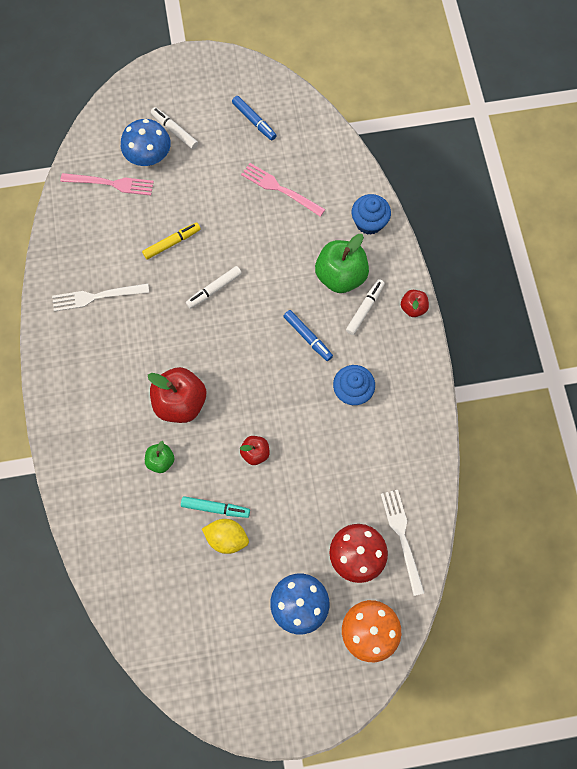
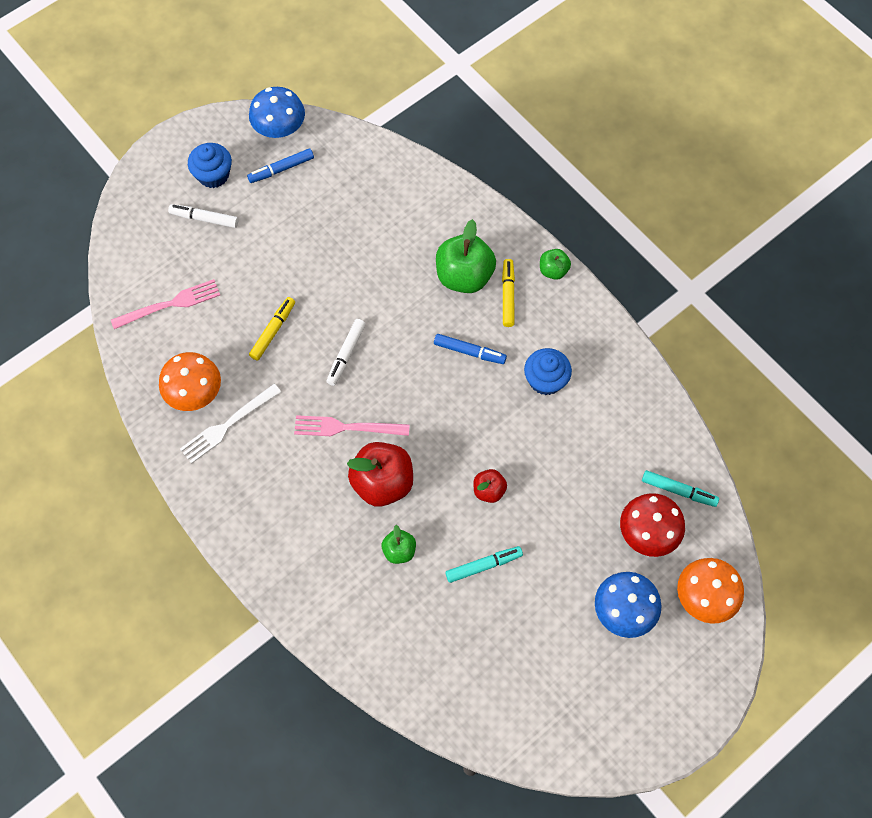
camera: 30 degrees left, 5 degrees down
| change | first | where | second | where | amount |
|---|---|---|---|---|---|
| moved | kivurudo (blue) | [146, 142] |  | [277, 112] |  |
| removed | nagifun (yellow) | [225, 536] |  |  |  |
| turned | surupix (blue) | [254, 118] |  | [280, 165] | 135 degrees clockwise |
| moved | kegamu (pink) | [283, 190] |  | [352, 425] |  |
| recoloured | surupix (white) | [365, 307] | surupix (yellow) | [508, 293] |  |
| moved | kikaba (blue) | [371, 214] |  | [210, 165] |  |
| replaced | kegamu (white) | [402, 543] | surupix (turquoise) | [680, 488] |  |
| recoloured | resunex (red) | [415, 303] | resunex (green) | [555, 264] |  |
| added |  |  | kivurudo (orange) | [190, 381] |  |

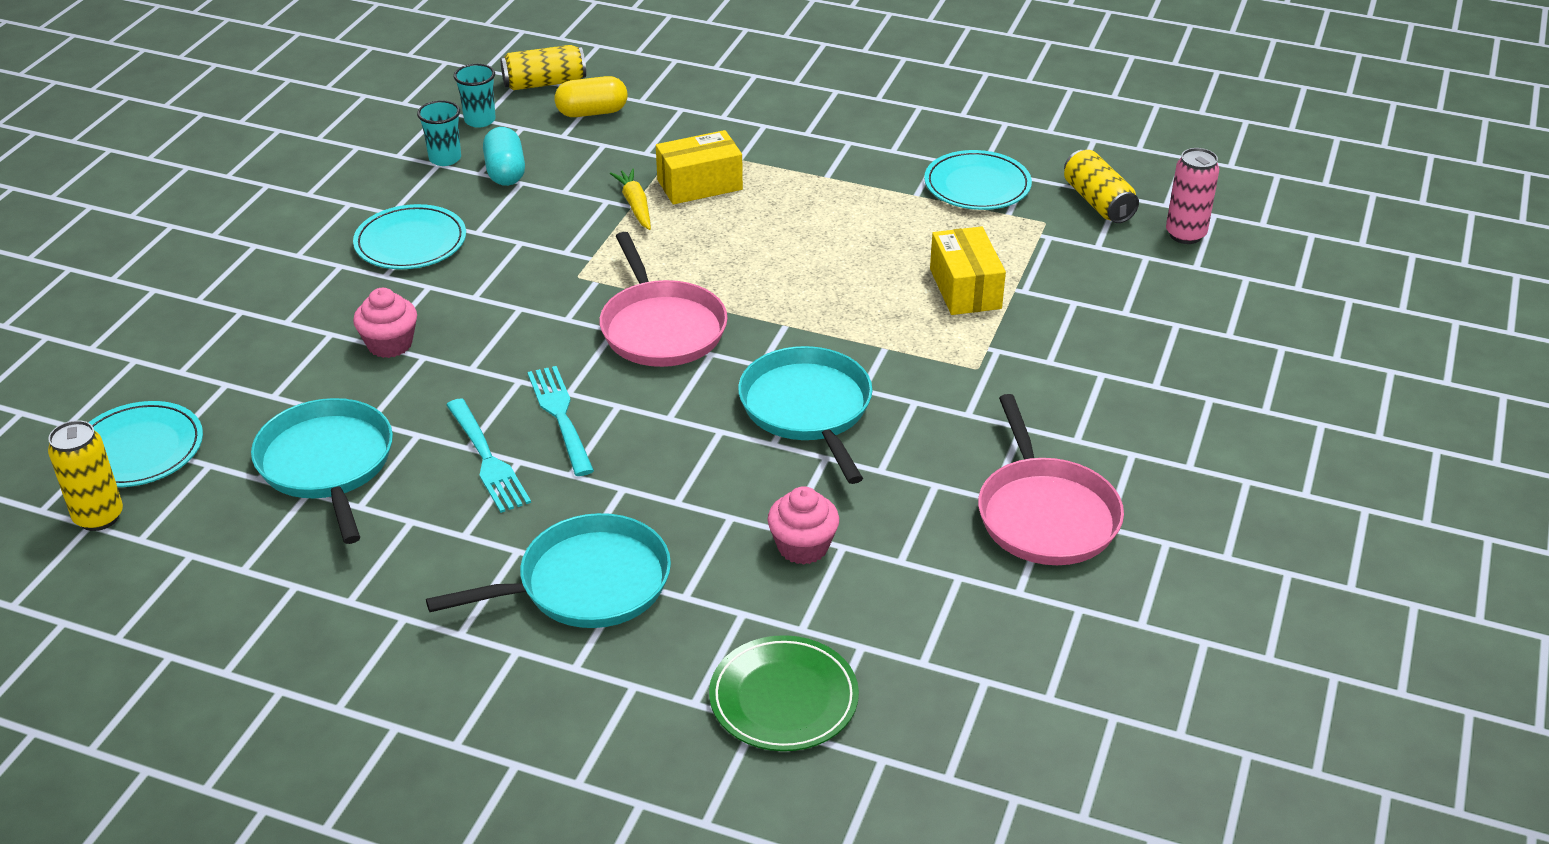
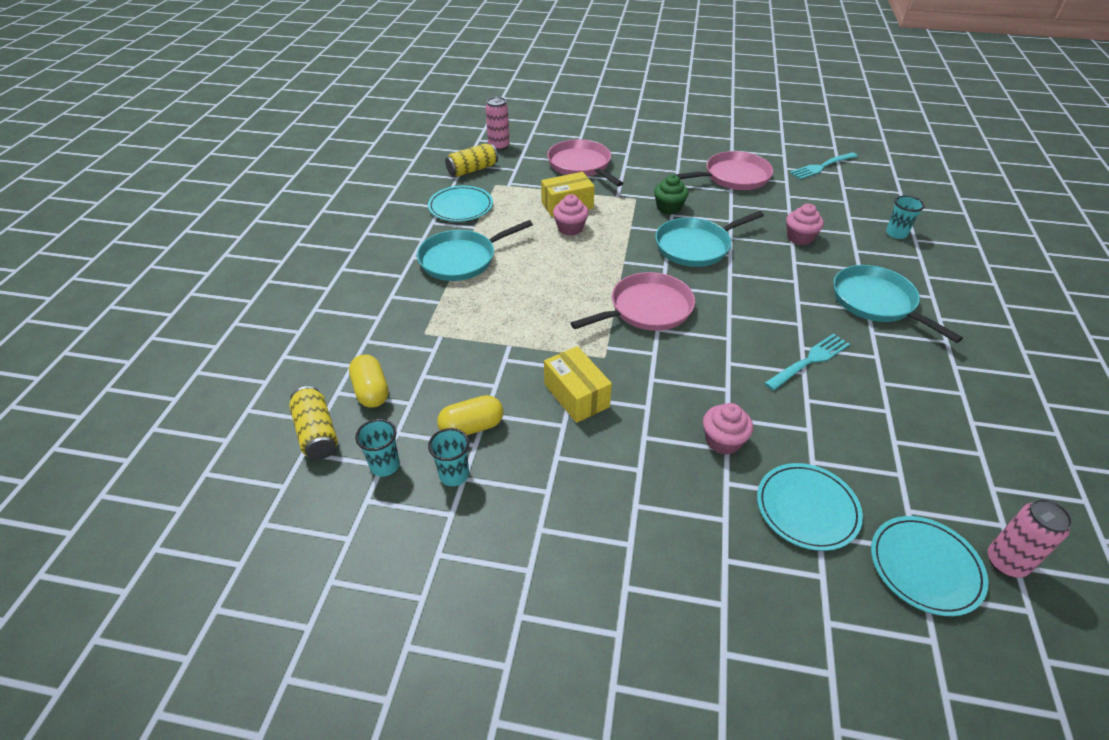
camera: 100 degrees left, 5 degrees up
| change | first | where | second | where | amount |
|---|---|---|---|---|---|
| recoloured | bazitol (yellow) | [85, 475] | bazitol (pink) | [1030, 538] |  |
| moved | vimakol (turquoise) | [322, 471] |  | [475, 250] |  |
| moved | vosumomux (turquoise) | [409, 236] |  | [810, 507] |  |
| recoloured | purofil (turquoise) | [504, 156] | purofil (yellow) | [470, 415] |  |
| moved | kegamu (turquoise) | [560, 421] |  | [824, 165] |  |
| removed | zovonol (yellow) | [630, 199] |  |  |  |
| moved | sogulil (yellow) | [699, 167] |  | [578, 384] |  |
| replaced | vosumomux (green) | [784, 693] | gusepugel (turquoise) | [905, 217] |  |
| added |  |  | vimakol (pink) | [585, 162] |  |
| added |  |  | kikaba (pink) | [571, 215] |  |
| added |  |  | kikaba (green) | [671, 195] |  |

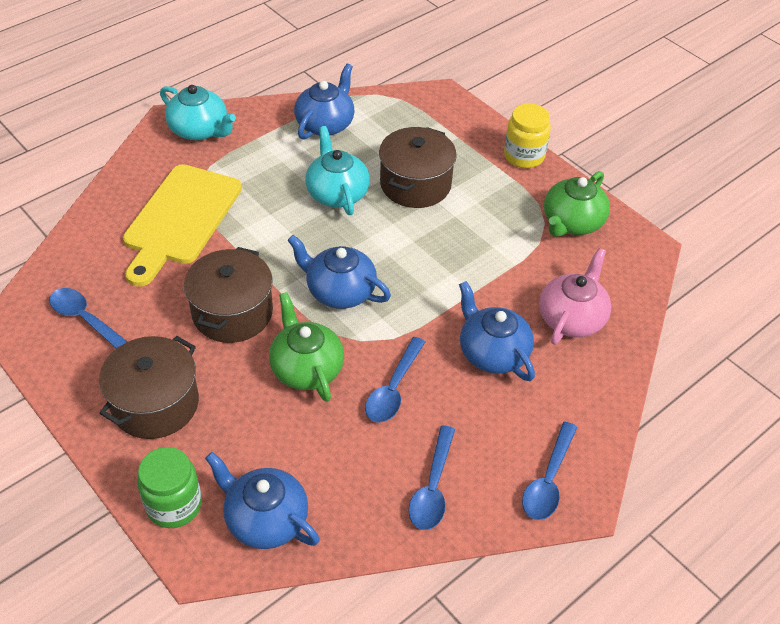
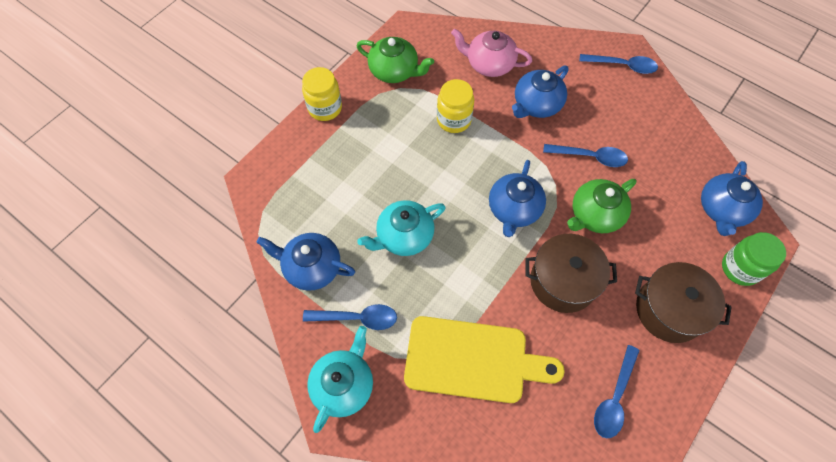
camera: 100 degrees left, 15 degrees up
| change | first | where | second | where | amount |
|---|---|---|---|---|---|
| removed | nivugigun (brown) | [418, 167] |  |  |  |
| moved | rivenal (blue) | [431, 477] |  | [350, 317] |  |
| added |  |  | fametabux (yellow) | [455, 106] |  |

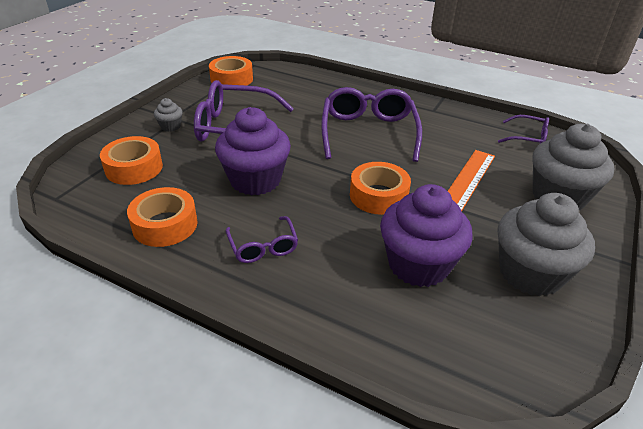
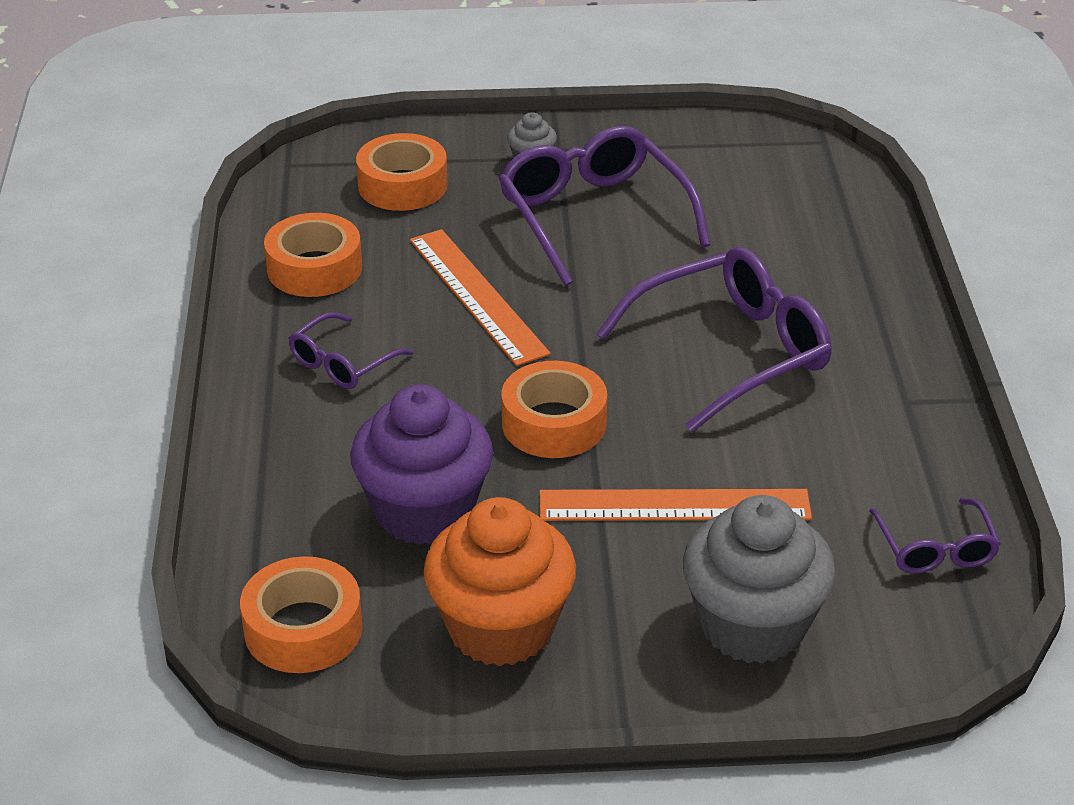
camera: 60 degrees right, 0 degrees up
| change | first | where | second | where | amount |
|---|---|---|---|---|---|
| moved | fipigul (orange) | [231, 71] |  | [301, 614] |  |
| replaced | kikaba (purple) | [253, 151] | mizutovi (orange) | [480, 297] |  |
| recoloured | kikaba (grey) | [546, 244] | kikaba (orange) | [499, 581] |  |

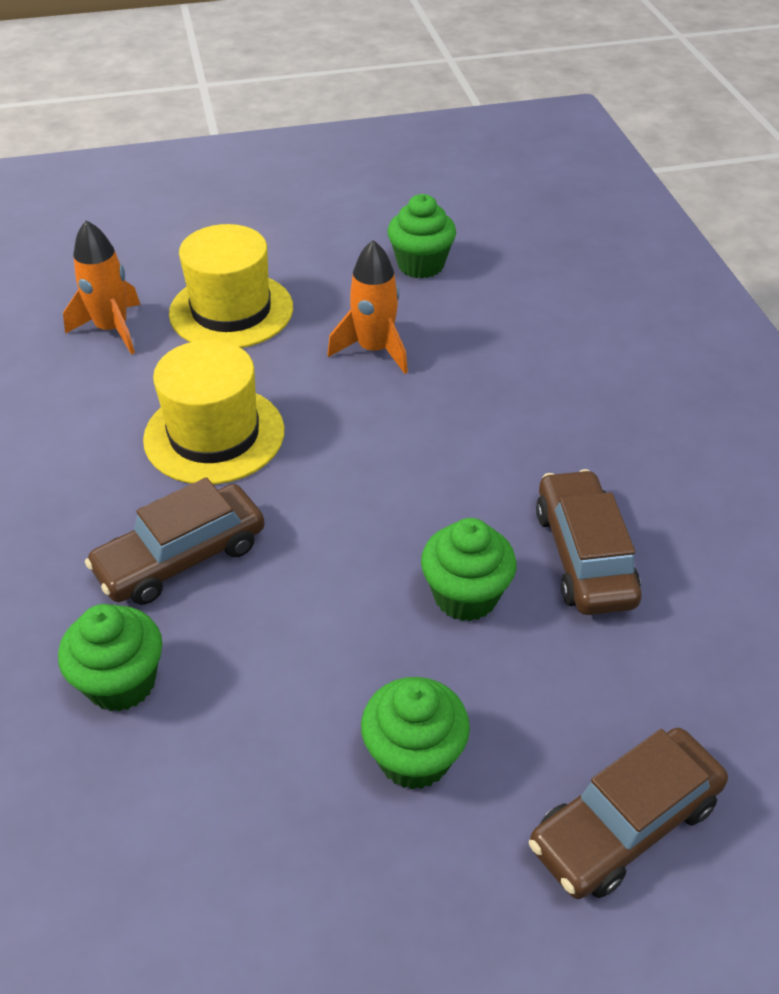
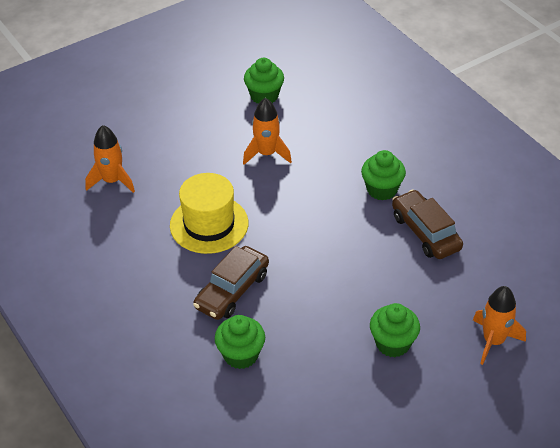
camera: 20 degrees left, 0 degrees up
| change | first | where | second | where | amount |
|---|---|---|---|---|---|
| removed | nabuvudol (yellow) | [231, 286] |  |  |  |
| moved | kikaba (green) | [468, 569] |  | [383, 175] |  |
| replaced | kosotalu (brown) | [628, 813] | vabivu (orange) | [499, 325] |  |

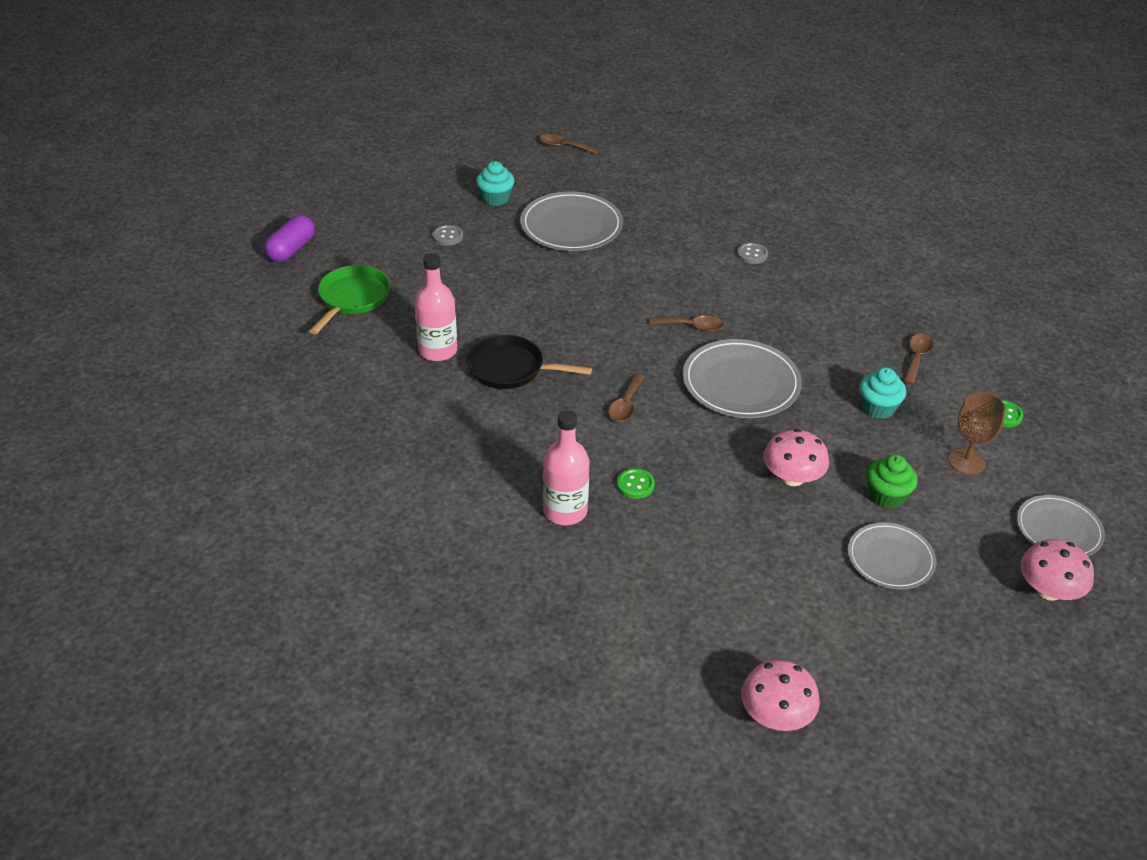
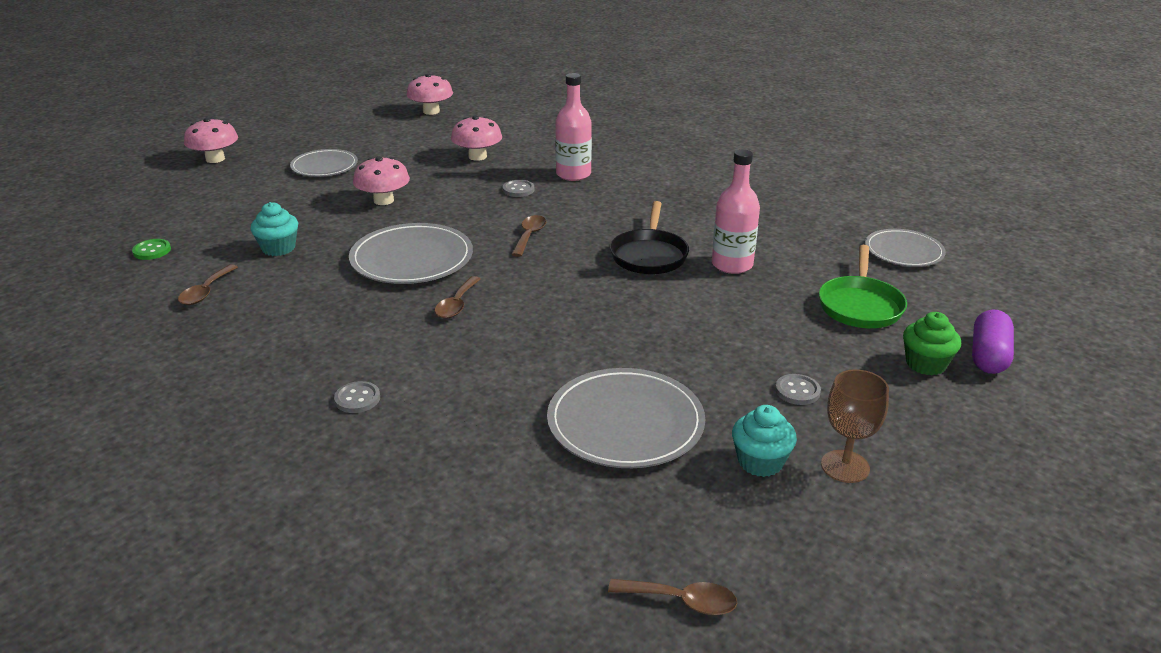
camera: 175 degrees right, 10 degrees down
| change | first | where | second | where | amount |
|---|---|---|---|---|---|
| turned | vimakol (black) | [529, 362] |  | [649, 237] | 90 degrees clockwise |
| recoloured | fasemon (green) | [636, 483] | fasemon (grey) | [518, 188] |  |
| turned | rivenal (brown) | [686, 324] |  | [457, 297] | 75 degrees counterclockwise |
| moved | kikaba (green) | [892, 482] |  | [932, 343] |  |
| moved | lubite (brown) | [977, 433] |  | [855, 426] |  |
| moved | vosumomux (grey) | [1061, 525] |  | [905, 248] |  |
| added |  |  | kivurudo (pink) | [476, 138] |  |

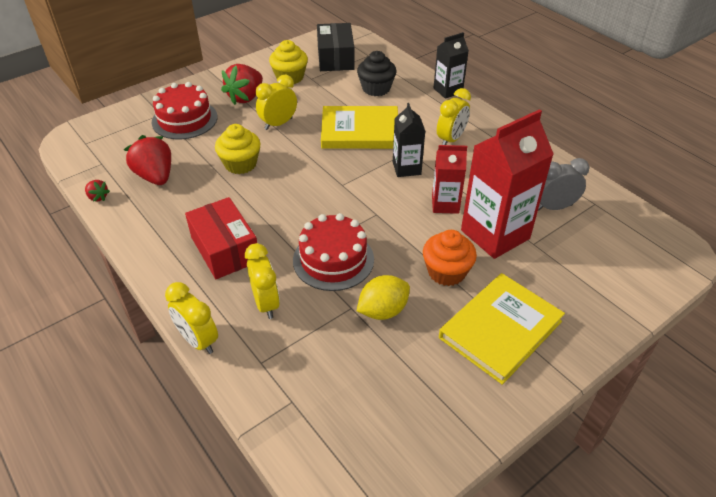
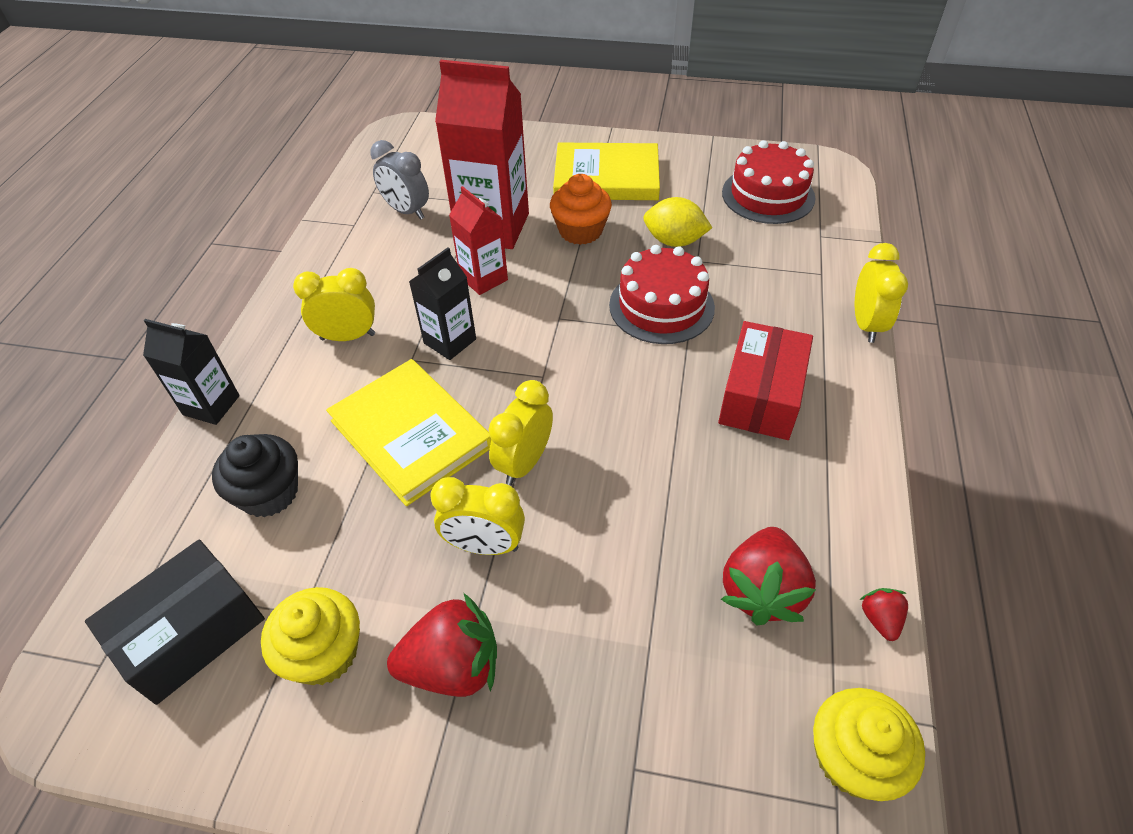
camera: 130 degrees left, 5 degrees up
| change | first | where | second | where | amount |
|---|---|---|---|---|---|
| moved | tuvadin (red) | [185, 110] |  | [768, 182] |  |
| moved | kikaba (yellow) | [238, 149] |  | [869, 744] |  |
| moved | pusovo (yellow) | [262, 281] |  | [521, 432] |  |

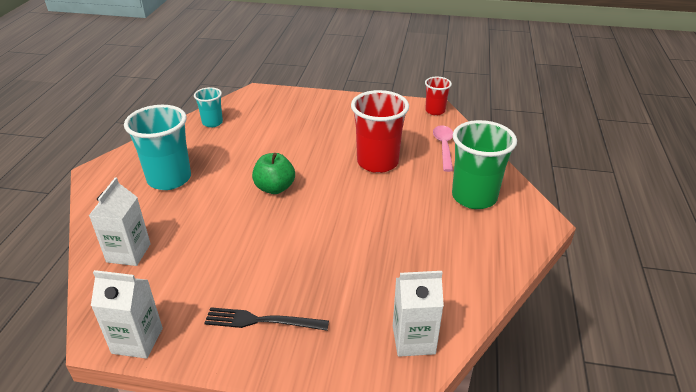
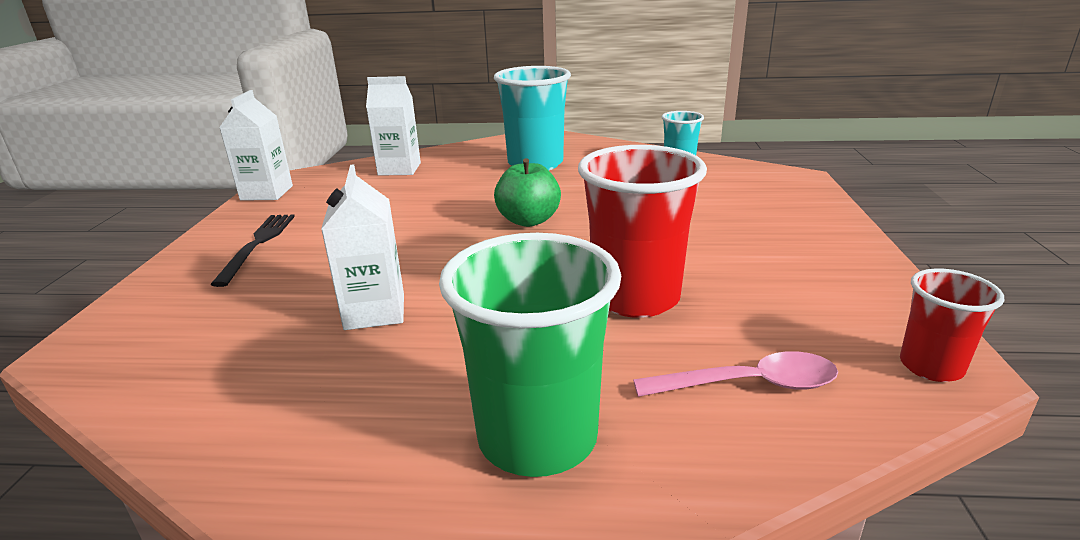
camera: 85 degrees right, 10 degrees down
| change | first | where | second | where | amount |
|---|---|---|---|---|---|
| moved | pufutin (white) | [418, 314] |  | [362, 247] |  |

